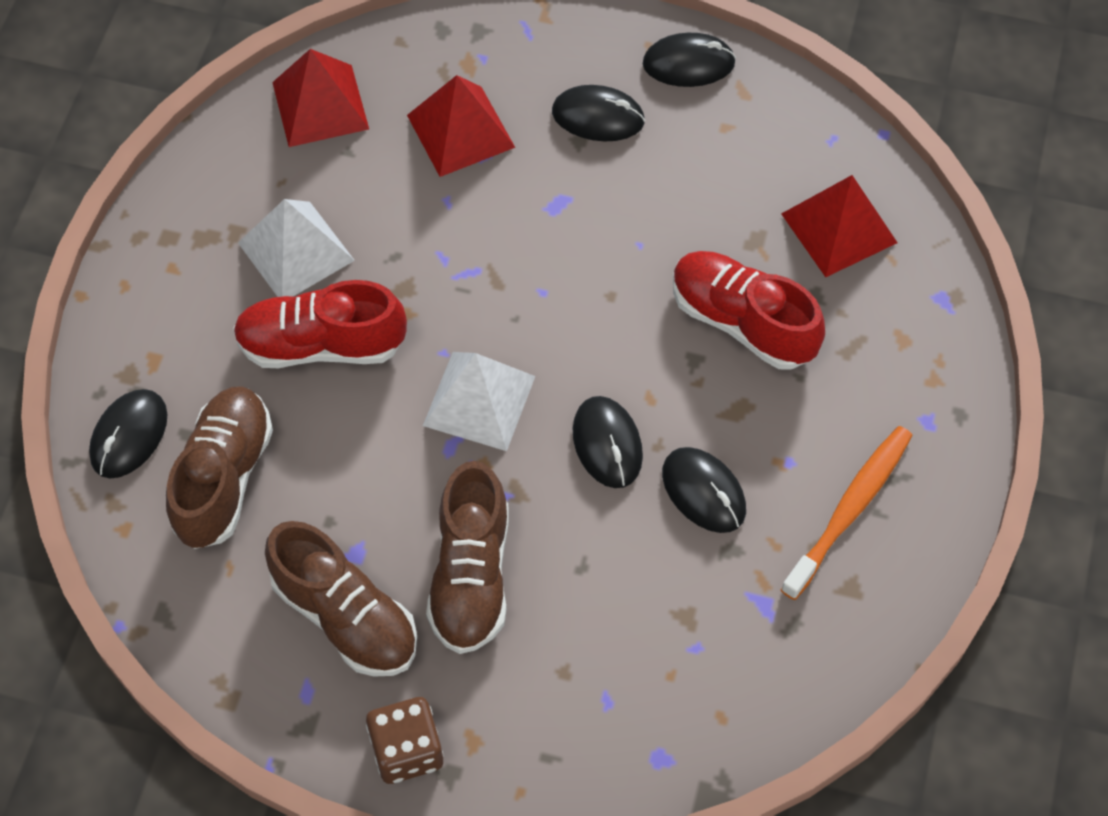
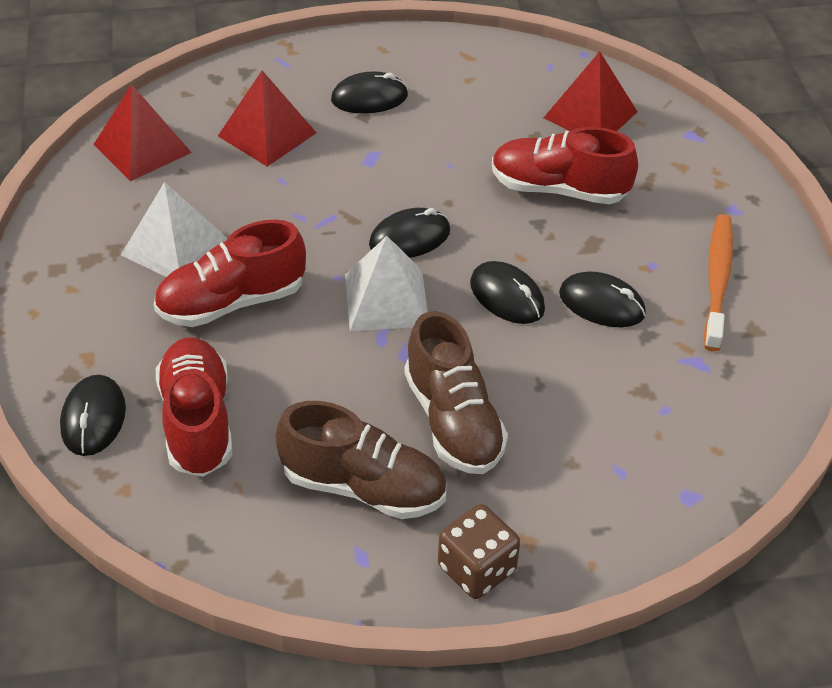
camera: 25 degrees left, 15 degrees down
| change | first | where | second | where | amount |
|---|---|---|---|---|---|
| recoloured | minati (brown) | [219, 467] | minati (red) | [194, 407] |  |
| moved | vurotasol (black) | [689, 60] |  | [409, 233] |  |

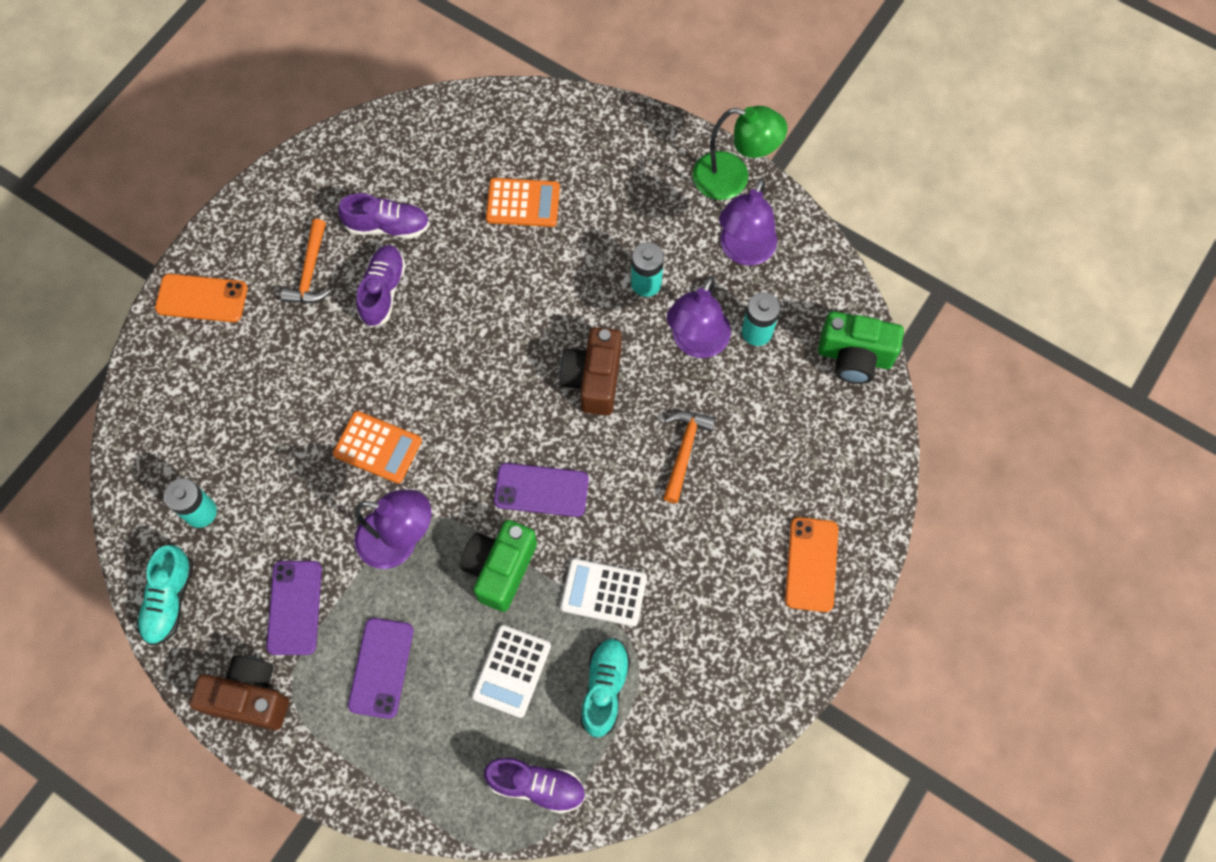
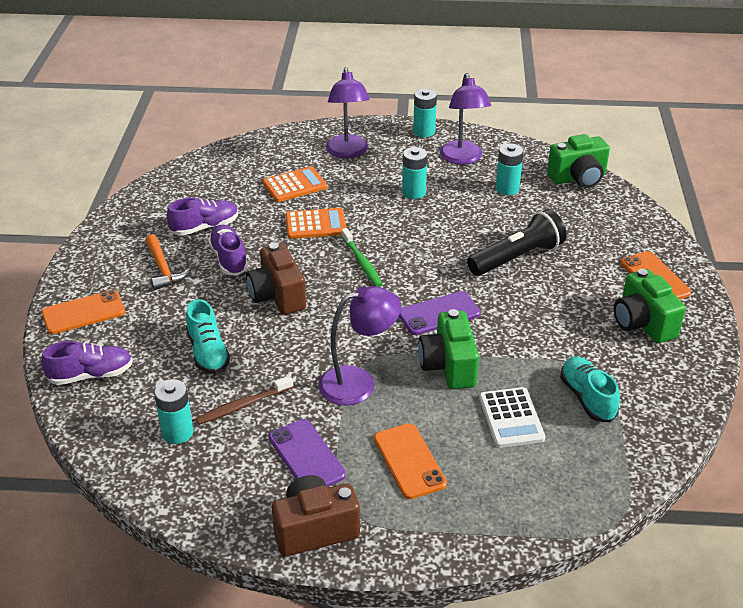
camera: 30 degrees left, 30 degrees down
| change | first | where | second | where | amount |
|---|---|---|---|---|---|
| moved | minati (turquoise) | [165, 595] |  | [208, 336] |  |
| moved | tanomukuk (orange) | [377, 447] |  | [316, 223] |  |
| recoloured | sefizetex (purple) | [381, 668] | sefizetex (orange) | [410, 461] |  |
| moved | minati (purple) | [534, 785] |  | [87, 363] |  |
| moved | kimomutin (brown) | [590, 371] |  | [276, 279] |  |
| removed | tanomukuk (white) | [603, 592] |  |  |  |
| replaced | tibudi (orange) | [689, 457] | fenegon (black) | [516, 242] |  |
| moved | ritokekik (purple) | [699, 317] |  | [348, 112] |  |
| replaced | ritokekik (green) | [739, 153] | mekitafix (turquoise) | [425, 113] |  |
| added |  |  | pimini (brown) | [244, 400] |  |
| added |  |  | pimini (green) | [361, 257] |  |
| added |  |  | kimomutin (green) | [650, 306] |  |

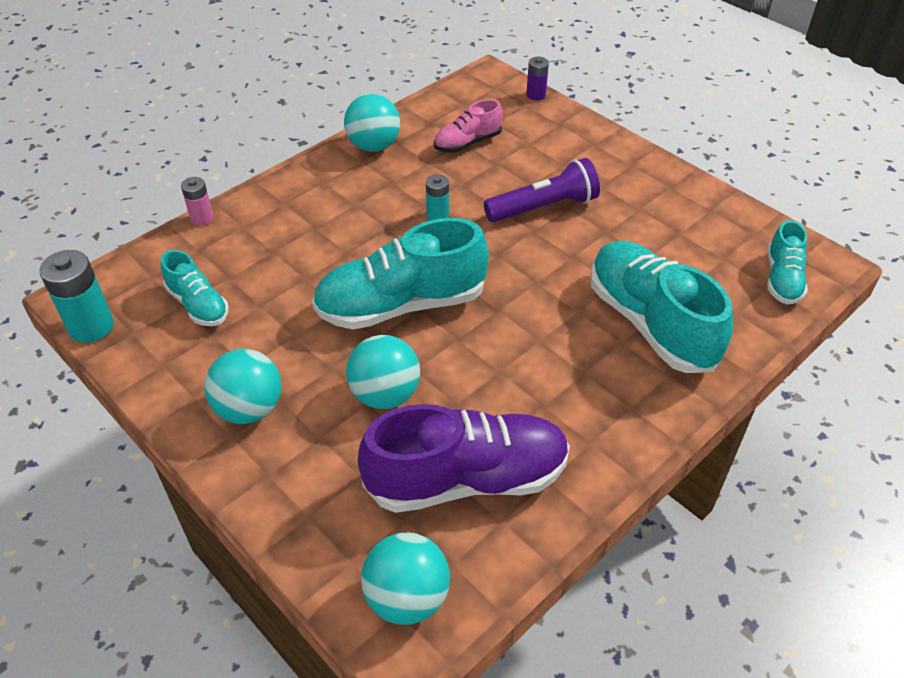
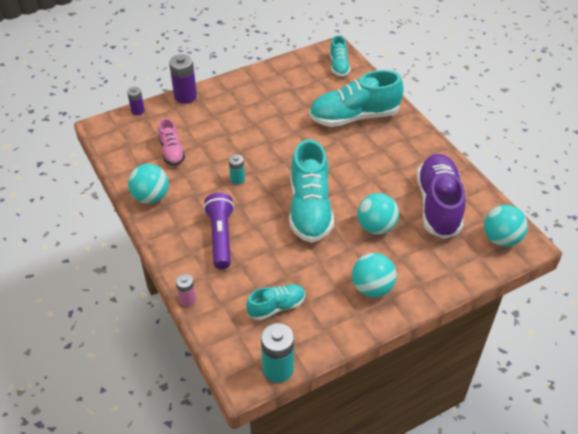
camera: 75 degrees left, 0 degrees up
| change | first | where | second | where | amount |
|---|---|---|---|---|---|
| moved | fenegon (purple) | [542, 190] |  | [218, 231] |  |
| turned | minati (turquoise) | [787, 262] |  | [340, 56] | 60 degrees clockwise |
| added |  |  | mekitafix (purple) | [183, 79] |  |

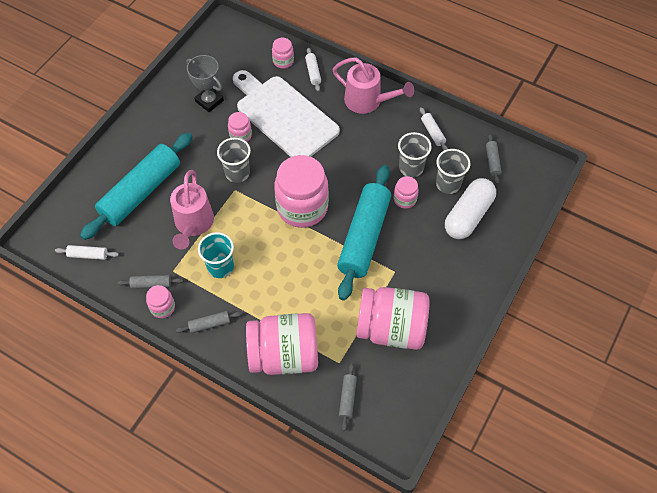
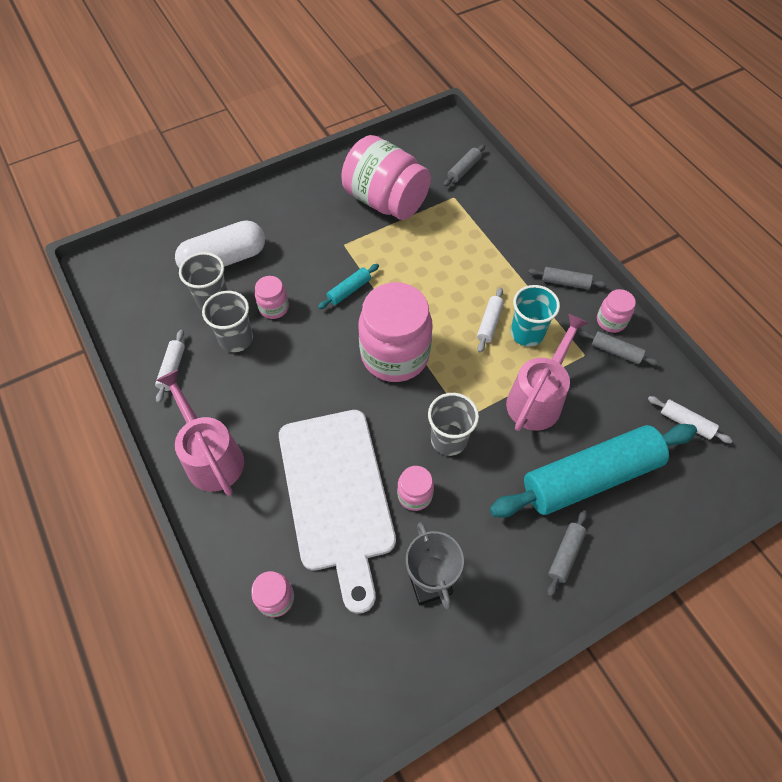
camera: 150 degrees left, 0 degrees up
| change | first | where | second | where | amount |
|---|---|---|---|---|---|
| removed | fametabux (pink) | [282, 344] |  |  |  |
| moved | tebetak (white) | [313, 69] |  | [490, 320] |  |
| resized | tebetak (turquoise) | [364, 233] |  | [348, 286] | x0.40 |
| moved | tebetak (grey) | [494, 159] |  | [567, 553] |  |

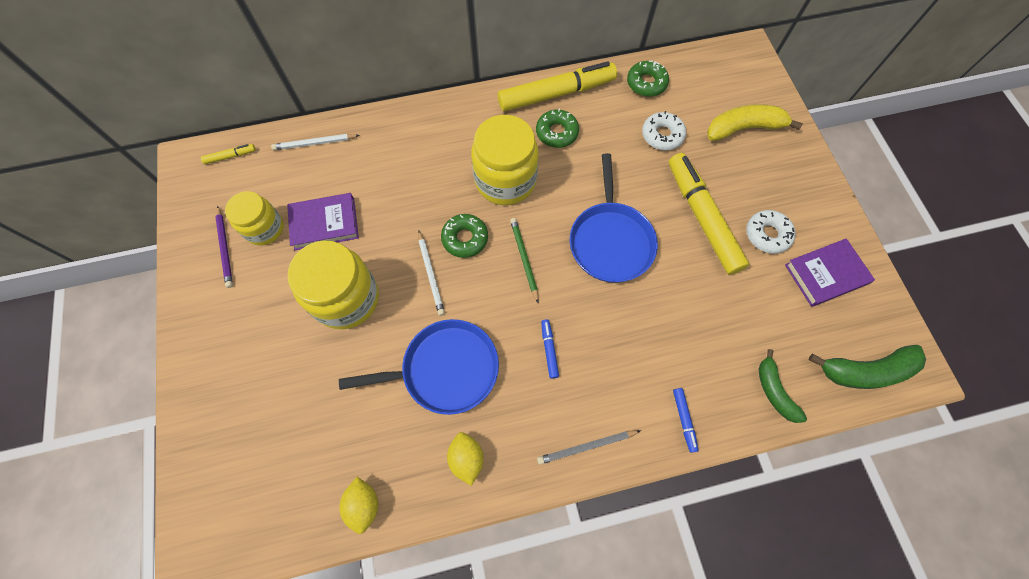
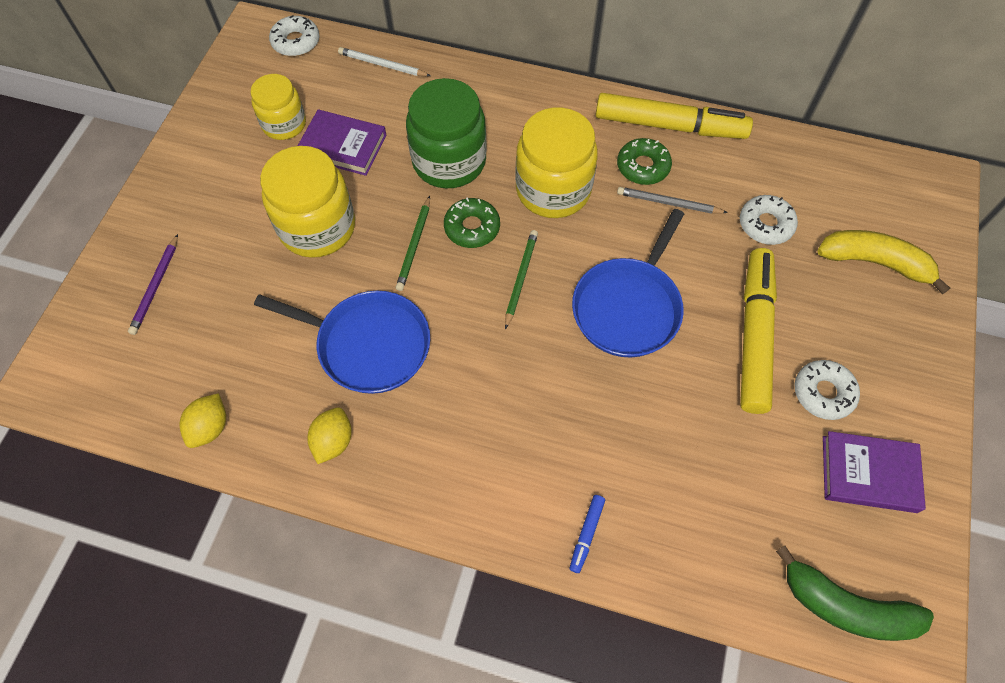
camera: 30 degrees right, 5 degrees down
| change | first | where | second | where | amount |
|---|---|---|---|---|---|
| replaced | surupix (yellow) | [228, 154] | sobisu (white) | [294, 35] |  |
| moved | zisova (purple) | [224, 247] |  | [153, 284] |  |
| recoloured | zisova (white) | [431, 273] | zisova (green) | [413, 243] |  |
| moved | zisova (grey) | [589, 447] |  | [672, 200] |  |
| removed | surupix (blue) | [550, 349] |  |  |  |
| removed | sobisu (green) | [648, 79] |  |  |  |
| removed | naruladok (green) | [783, 386] |  |  |  |
| added |  |  | fametabux (green) | [446, 133] |  |

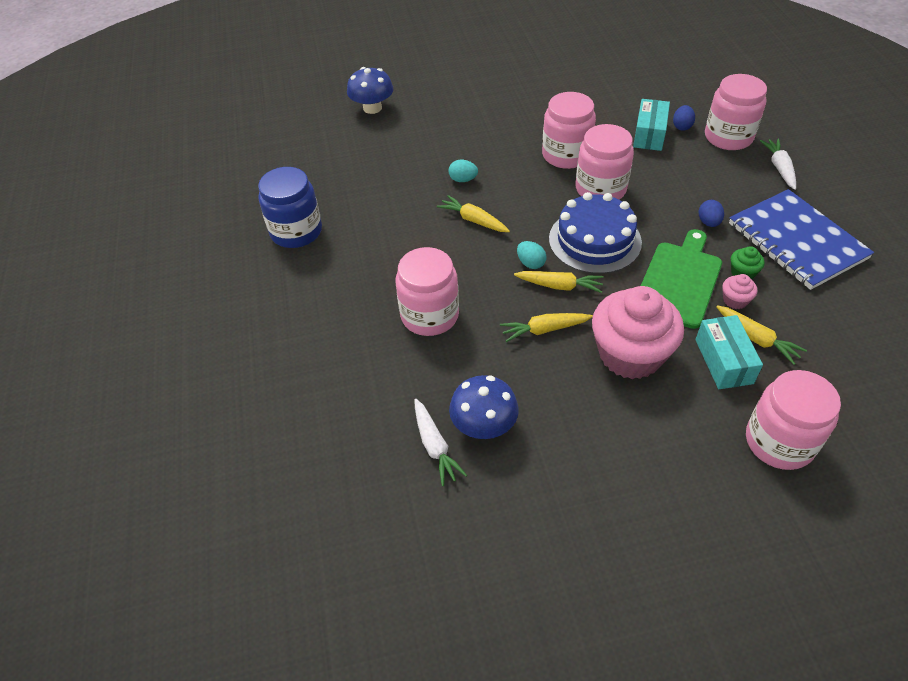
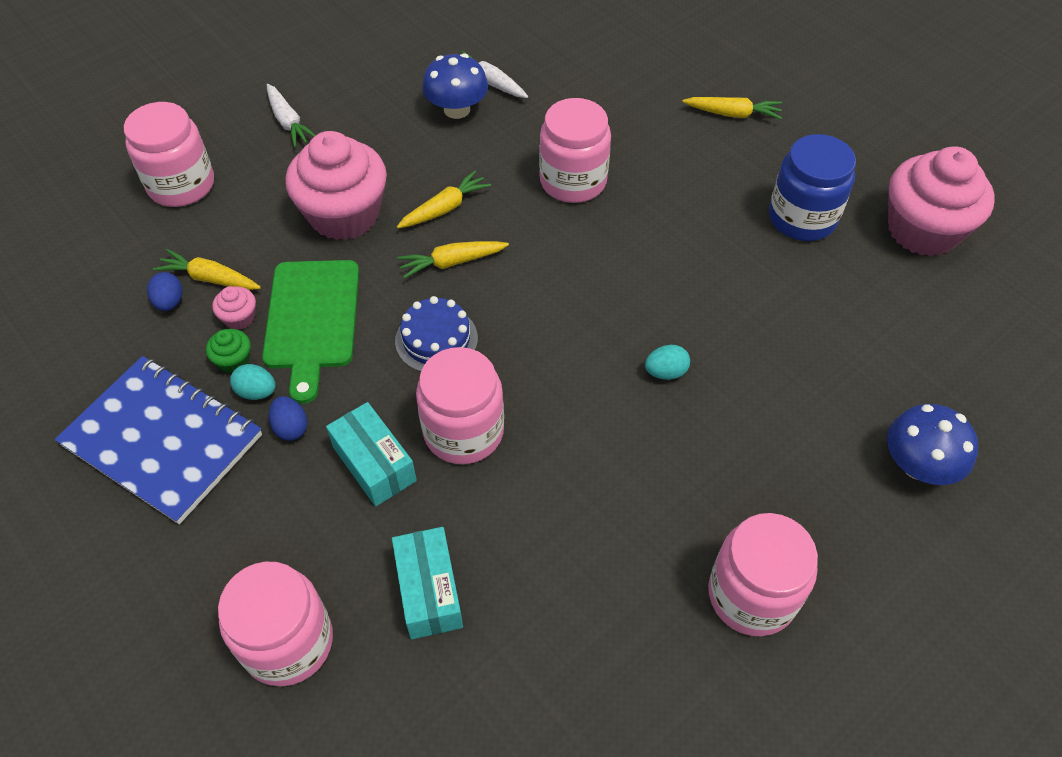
camera: 150 degrees right, 5 degrees up
| change | first | where | second | where | amount |
|---|---|---|---|---|---|
| moved | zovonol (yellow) | [473, 213] |  | [732, 108] |  |
| moved | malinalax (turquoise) | [531, 255] |  | [253, 382] |  |
| moved | fametabux (pink) | [569, 130] |  | [763, 574] |  |
| resized | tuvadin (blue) | [595, 233] |  | [436, 334] | x0.65 |
| moved | malinalax (blue) | [684, 118] |  | [164, 291] |  |
| moved | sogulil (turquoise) | [729, 352] |  | [371, 454] |  |
| moved | zovonol (white) | [778, 164] |  | [291, 115] |  |
| added |  |  | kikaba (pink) | [941, 201] |  |

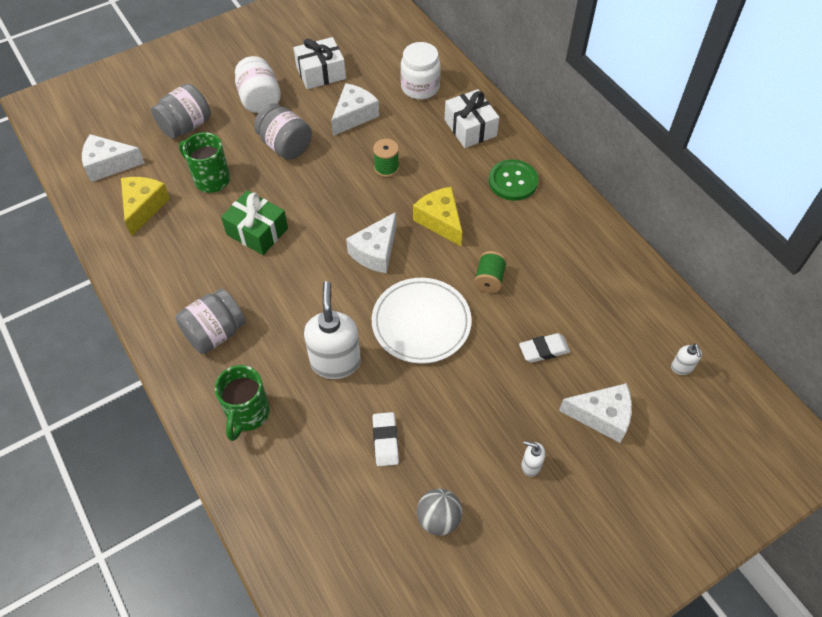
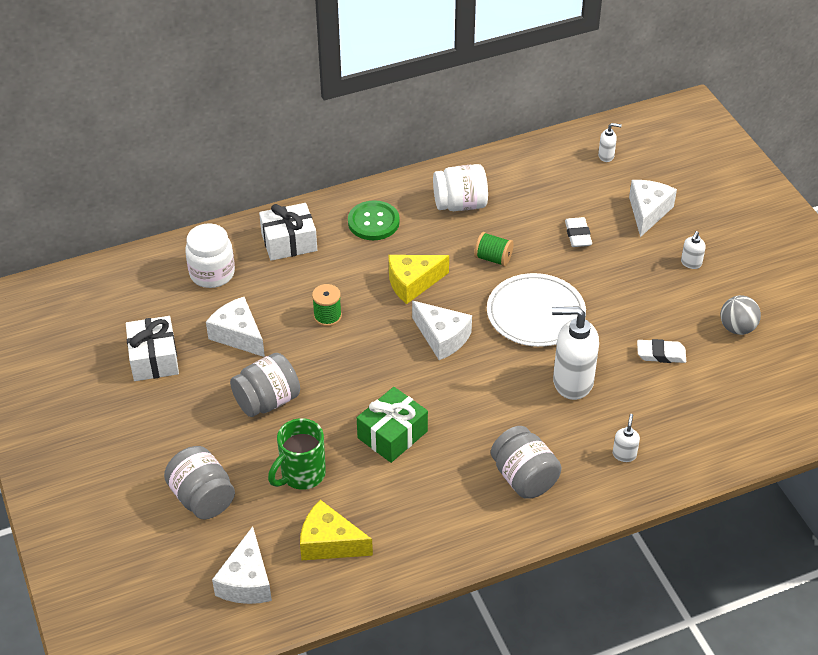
camera: 80 degrees left, 10 degrees down
| change | first | where | second | where | amount |
|---|---|---|---|---|---|
| replaced | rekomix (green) | [242, 403] | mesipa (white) | [626, 438] |  |
| moved | fametabux (white) | [258, 84] |  | [460, 187] |  |

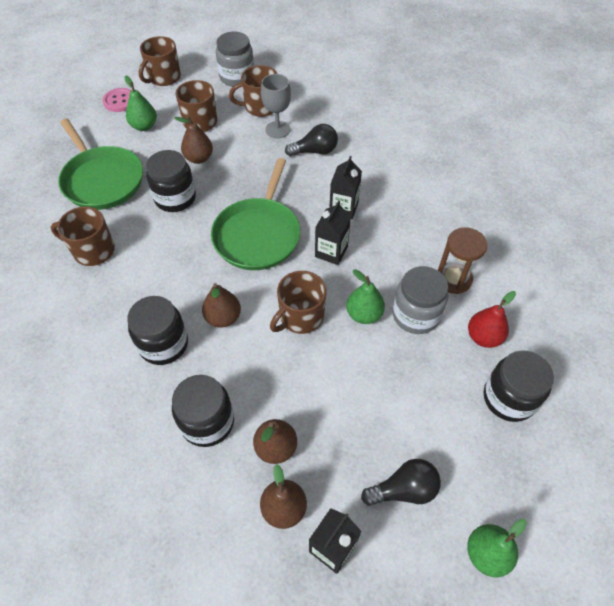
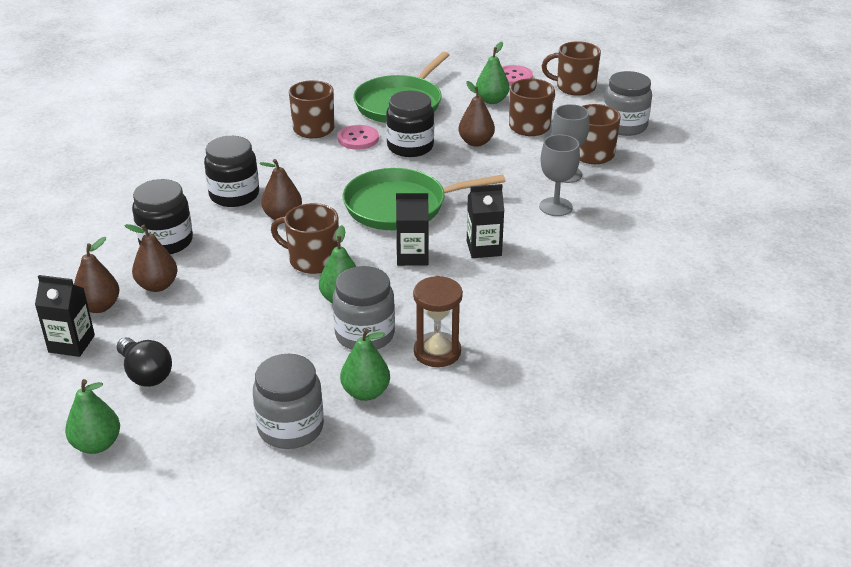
camera: 65 degrees right, 20 degrees down
| change | first | where | second | where | amount |
|---|---|---|---|---|---|
| replaced | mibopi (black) | [311, 140] | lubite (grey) | [559, 175] |  |
| recoloured | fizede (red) | [492, 319] | fizede (green) | [365, 365] |  |
| recoloured | fametabux (black) | [519, 386] | fametabux (grey) | [288, 401] |  |
| added |  |  | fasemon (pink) | [358, 137] |  |

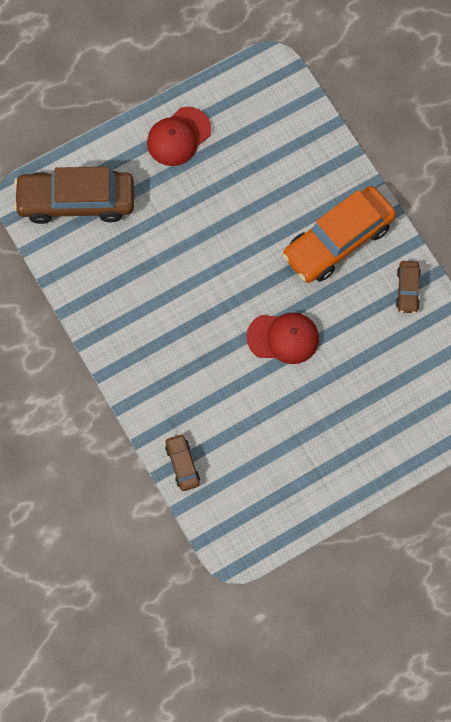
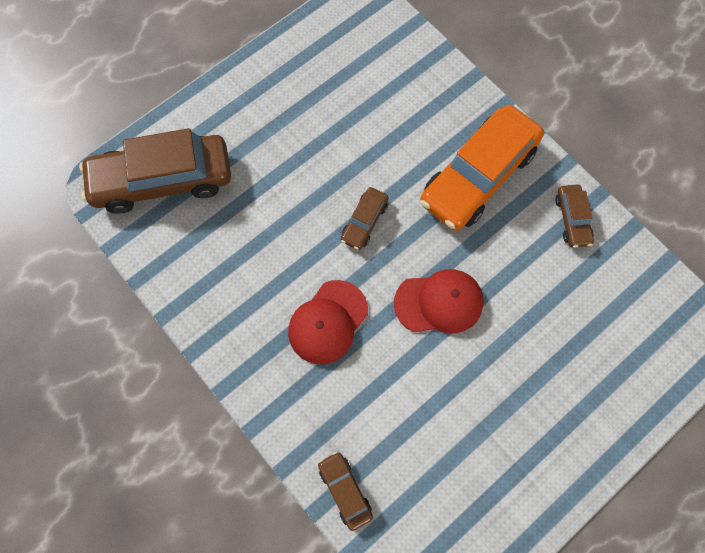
camera: 10 degrees left, 0 degrees up
| change | first | where | second | where | amount |
|---|---|---|---|---|---|
| moved | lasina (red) | [179, 136] |  | [328, 322] |  |
| added |  |  | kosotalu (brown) | [365, 218] |  |

